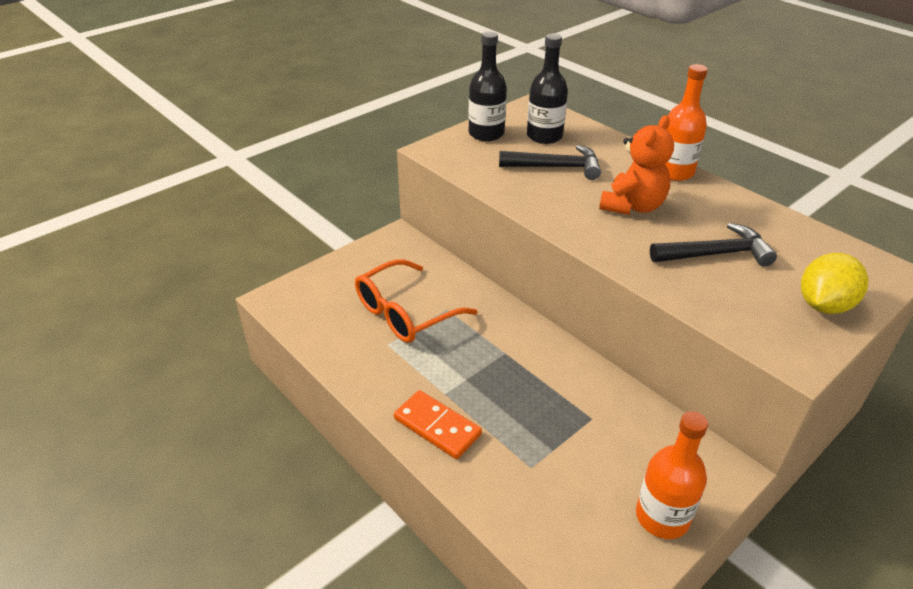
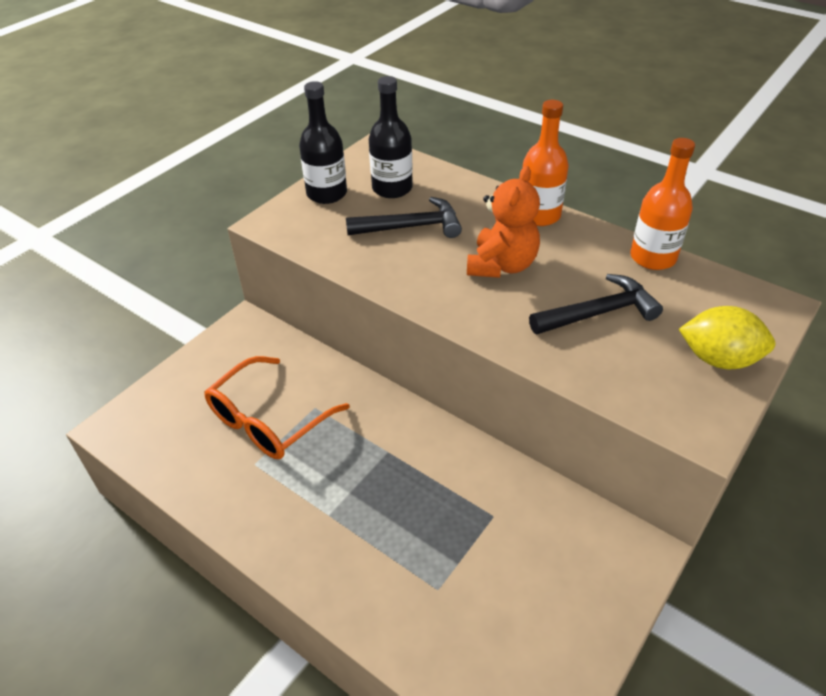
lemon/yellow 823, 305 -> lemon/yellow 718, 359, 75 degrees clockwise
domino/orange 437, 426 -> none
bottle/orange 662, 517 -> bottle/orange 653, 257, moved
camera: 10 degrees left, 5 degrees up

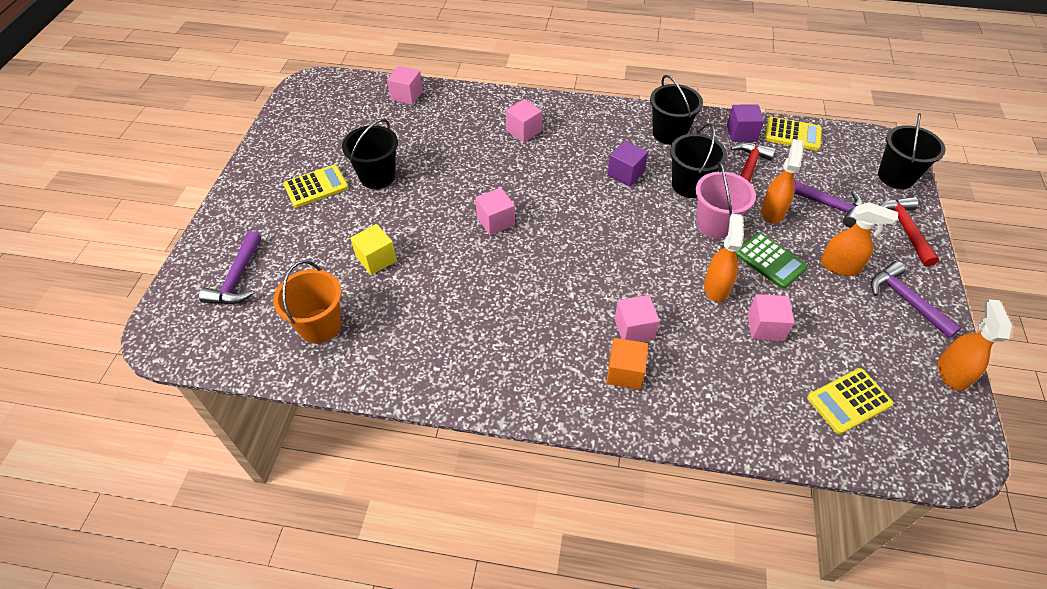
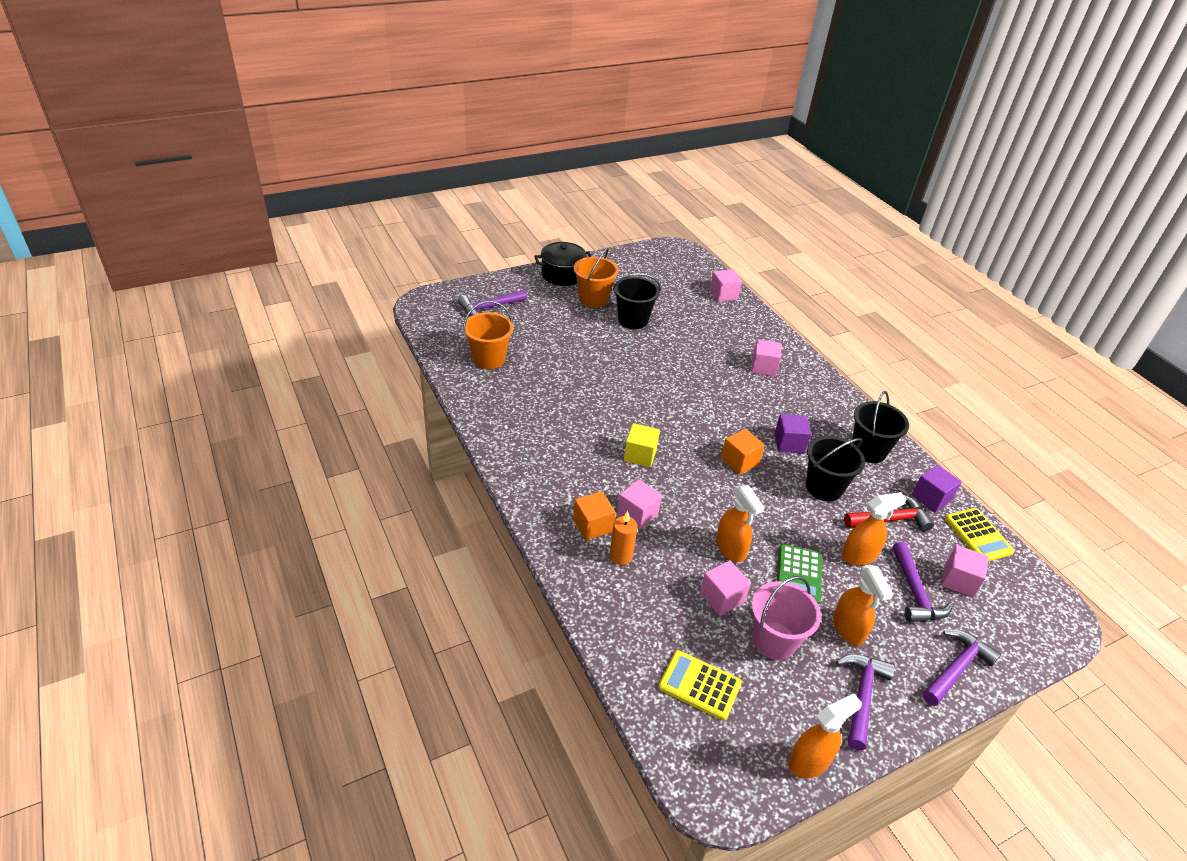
bucket/black 896, 176 -> none
bucket/pink 715, 224 -> bucket/pink 774, 640, moved
calculator/yellow 316, 186 -> bucket/orange 593, 299
cube/pink 495, 221 -> cube/pink 959, 580, moved
hammer/red 904, 229 -> hammer/purple 956, 667
spray bottle/orange 716, 287 -> spray bottle/orange 730, 548, 90 degrees clockwise
cube/yellow 376, 259 -> cube/yellow 640, 455, moved
none -> pot/black 562, 275
none -> cube/orange 739, 461
none -> candle/orange 621, 556
camera: 50 degrees right, 10 degrees down

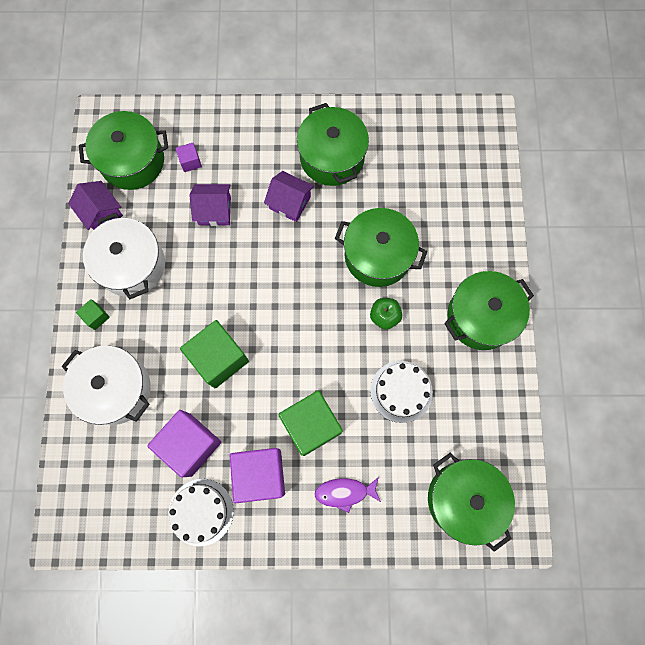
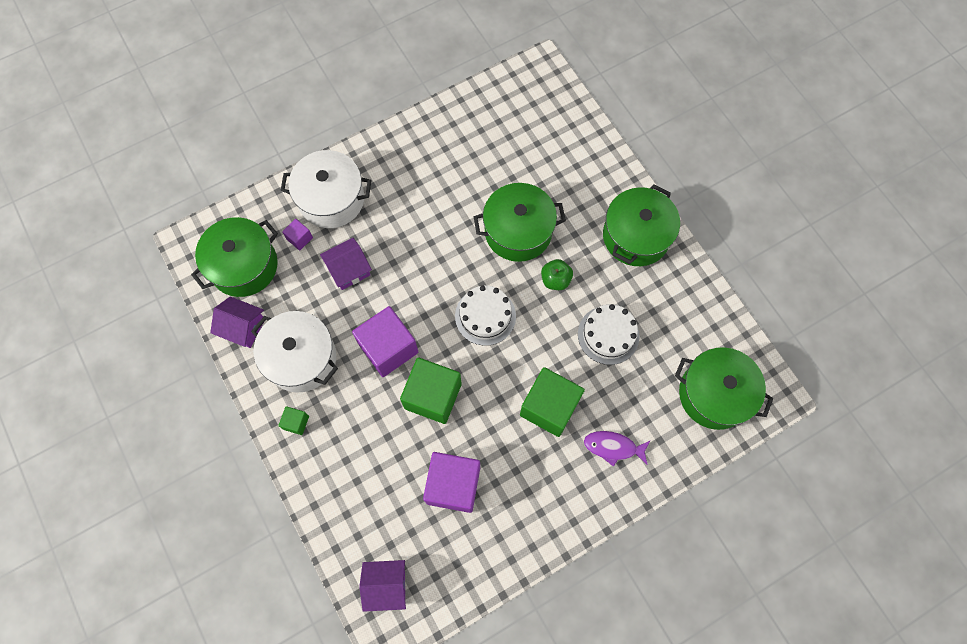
pot/green 332, 157 -> none
house/purple 290, 202 -> house/purple 386, 585, moved
pot/white 116, 389 -> pot/white 331, 199, moved
cube/purple 260, 474 -> cube/purple 388, 348, moved
fish/purple 344, 492 -> fish/purple 613, 447, 45 degrees clockwise
cake/white 201, 512 -> cake/white 485, 316, moved
camera: 30 degrees left, 5 degrees down

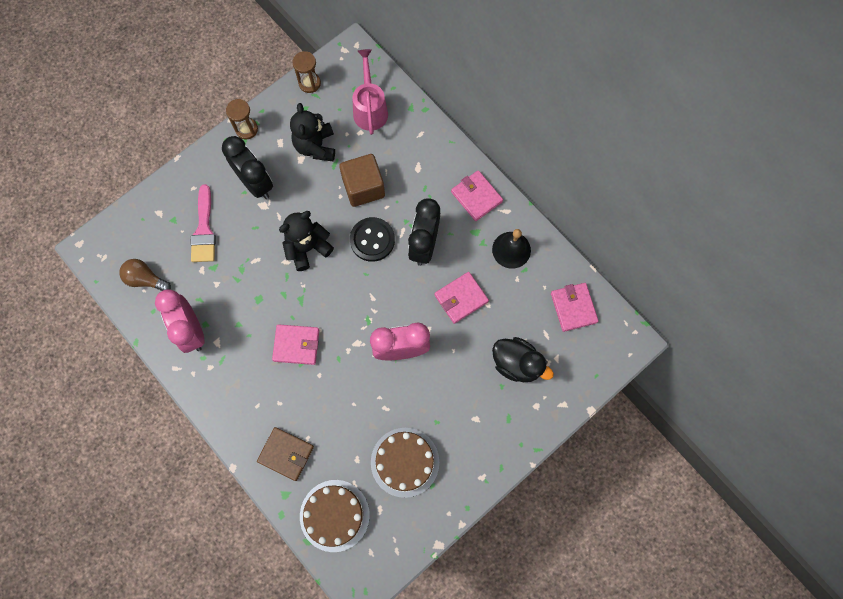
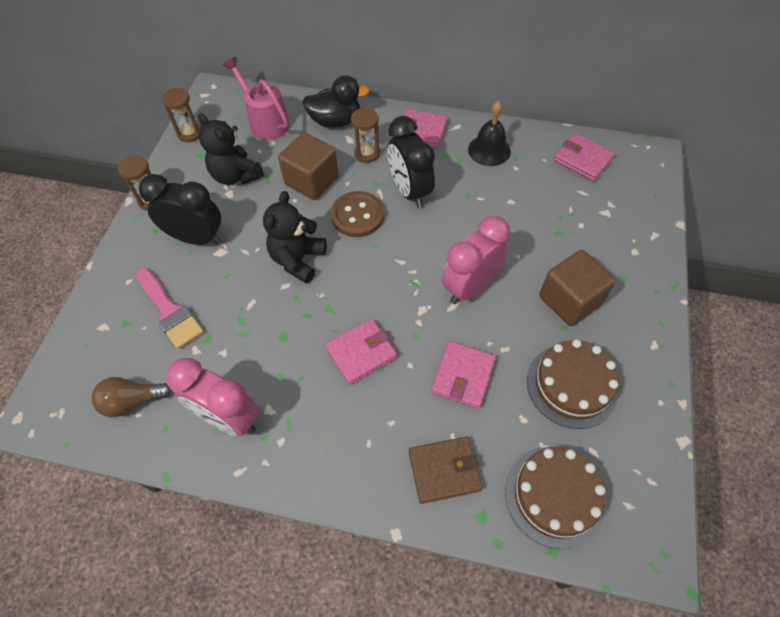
button/black 372, 240 -> button/brown 357, 215
wallet/pink 461, 298 -> wallet/pink 463, 376, moved
duck/black 517, 364 -> duck/black 335, 121, moved
none -> hourglass/brown 367, 153
none -> cube/brown 569, 300
camera: 35 degrees left, 15 degrees down

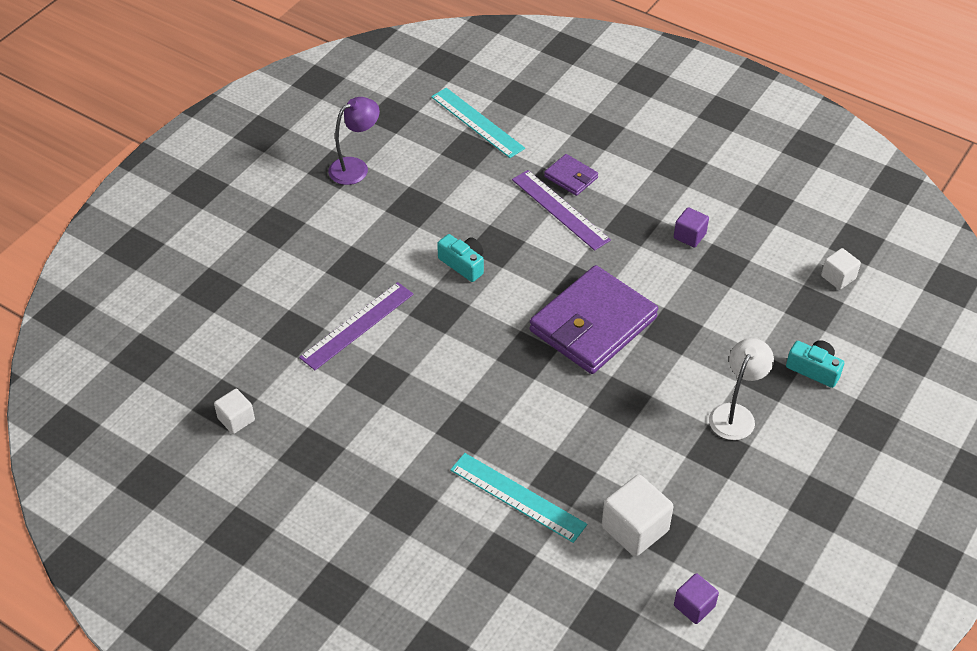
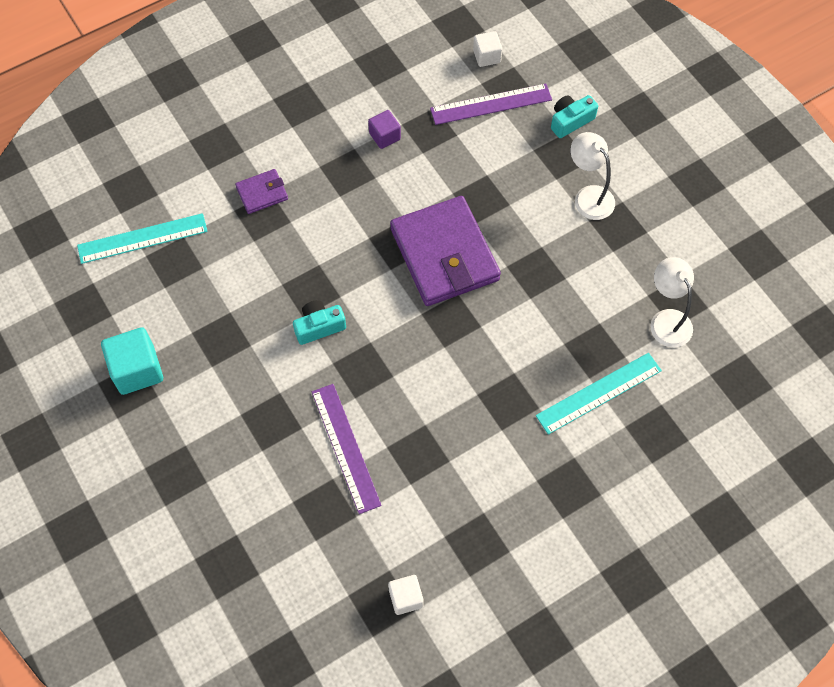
lamp/purple 355, 167 -> cube/turquoise 137, 370
ruler/purple 560, 210 -> ruler/purple 491, 104, moved
cube/white 635, 529 -> lamp/white 666, 320
cube/purple 694, 606 -> none
camera: 65 degrees left, 15 degrees up

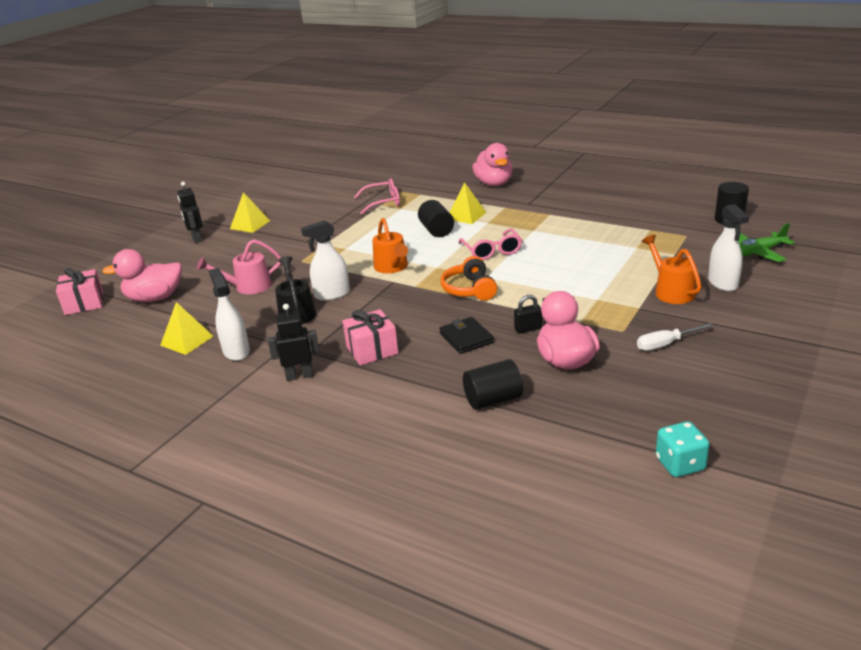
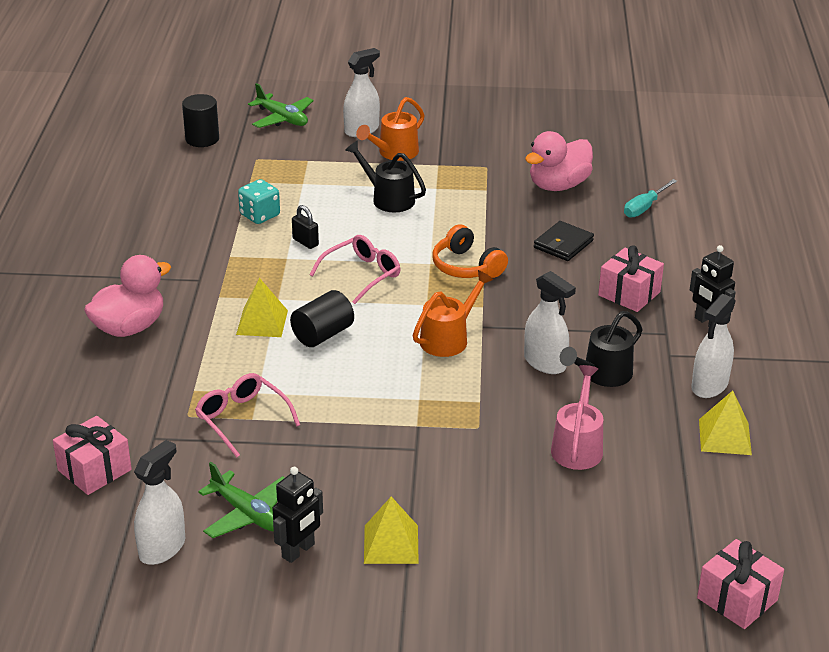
robot/black 196, 239 -> robot/black 298, 551, moved
watering can/pink 247, 287 -> watering can/pink 577, 446, 120 degrees counterclockwise
duck/pink 154, 298 -> none
headphones/orange 470, 289 -> headphones/orange 466, 266, 90 degrees clockwise
padlock/black 528, 329 -> padlock/black 305, 242, moved
screwdriver/white 665, 344 -> none
cylinder/black 493, 400 -> screwdriver/turquoise 644, 207
dice/turquoise 680, 464 -> dice/turquoise 260, 215, moved
none -> watering can/black 388, 198
none -> gift/pink 94, 470
none -> spray bottle/white 162, 548
none -> plane/green 247, 513
camera: 120 degrees left, 5 degrees up

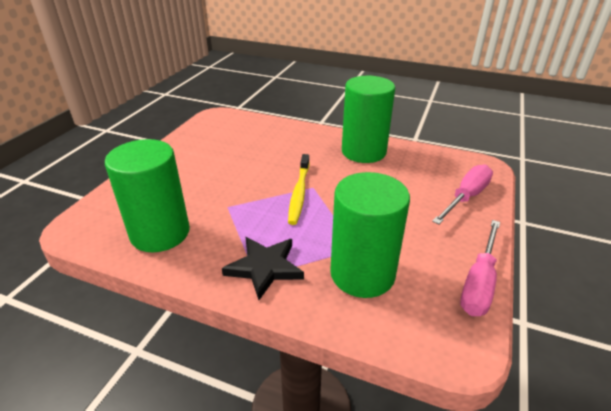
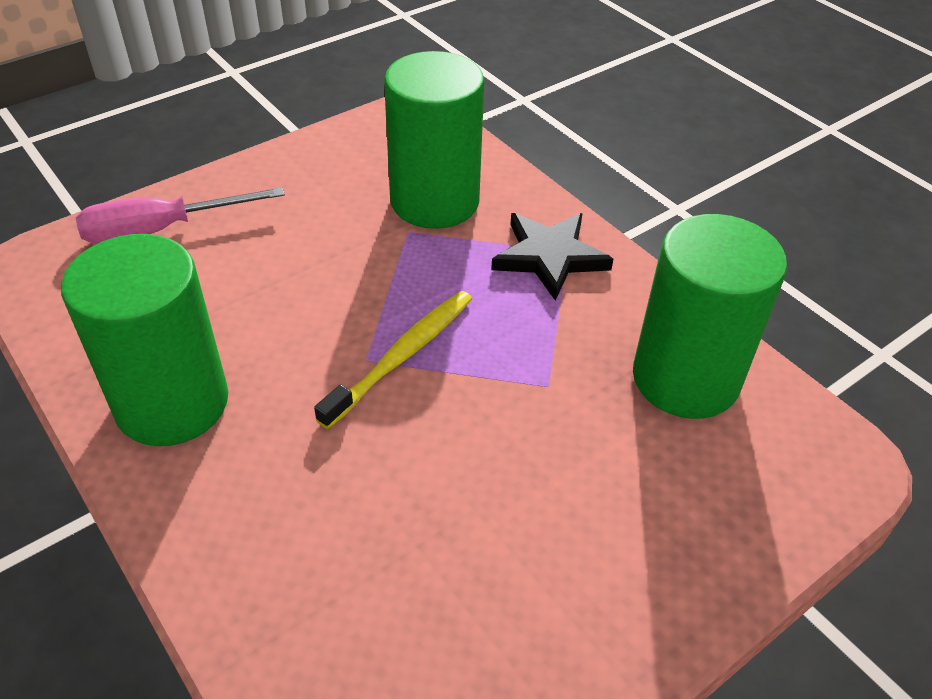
screwdriver/pink 479, 282 -> none
camera: 150 degrees left, 10 degrees up

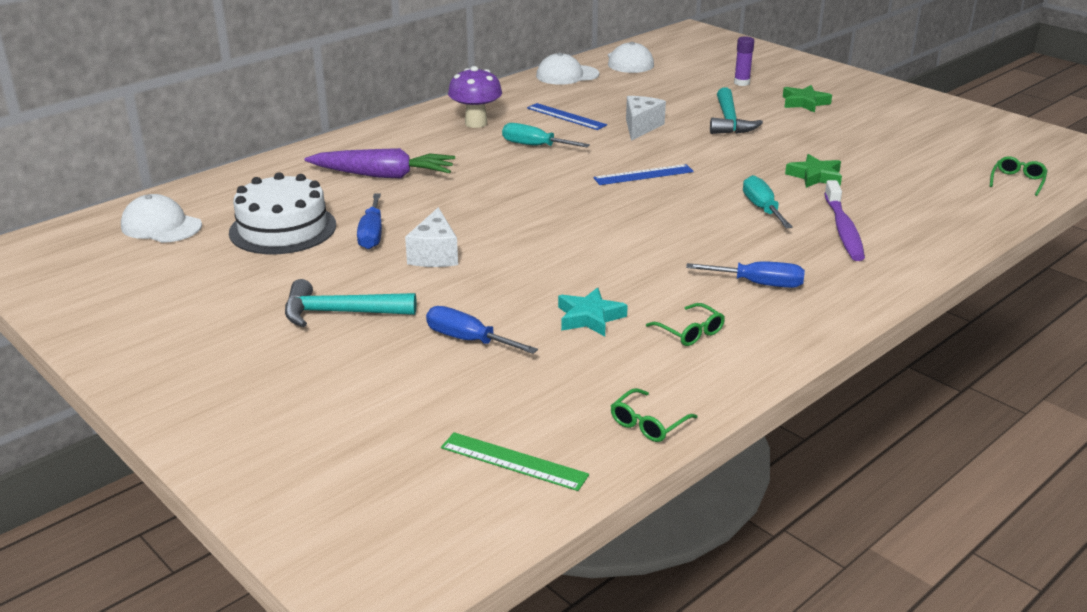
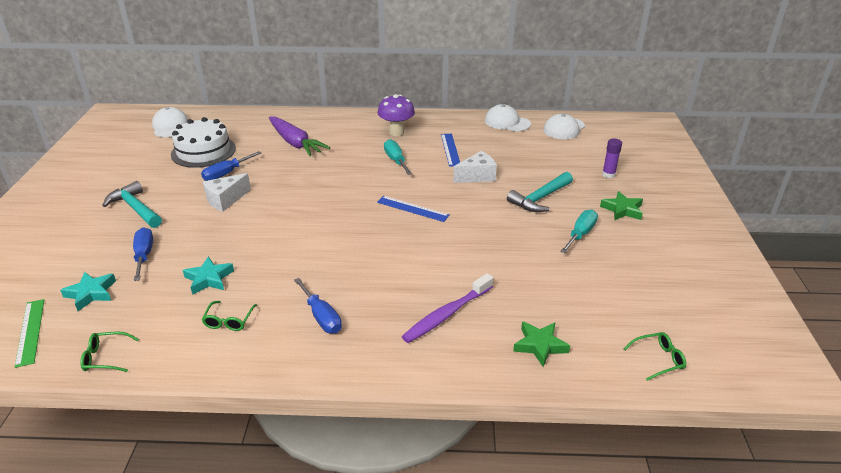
star/green 815, 176 -> star/green 540, 345, moved
screwdriver/turquoise 762, 208 -> screwdriver/turquoise 580, 234, moved
none -> star/turquoise 91, 293
camera: 45 degrees right, 5 degrees up

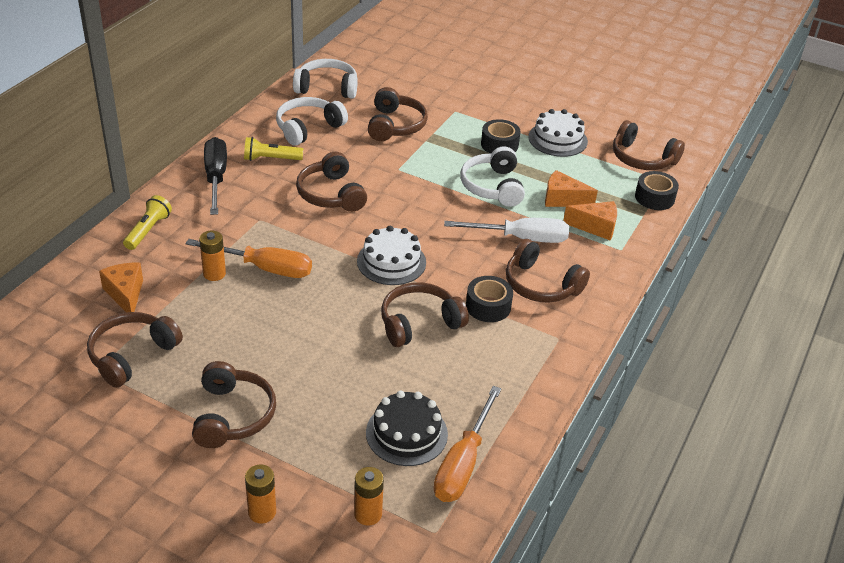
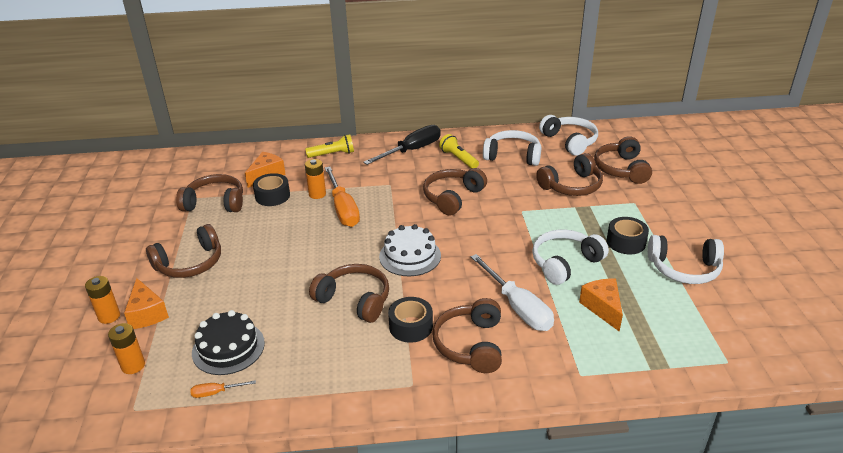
cake/white 557, 139 -> headphones/white 684, 269
headphones/brown 642, 158 -> headphones/brown 621, 169, moved
tape/black 654, 198 -> tape/black 272, 196, moved
cheese/orange 595, 227 -> cheese/orange 147, 314, moved
screwdriver/orange 463, 463 -> screwdriver/orange 216, 392, x0.45
camera: 60 degrees right, 5 degrees down

